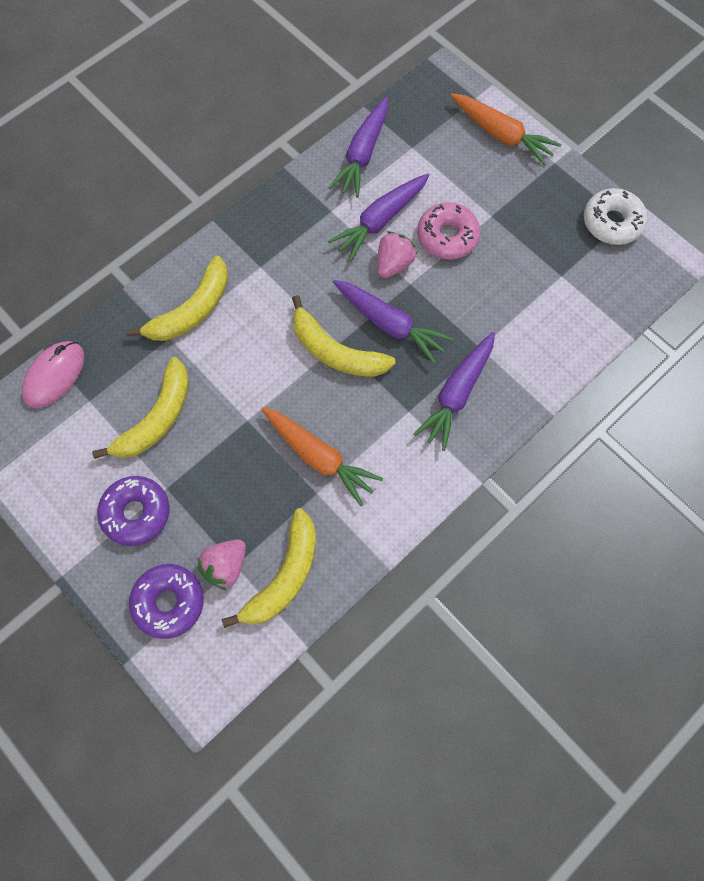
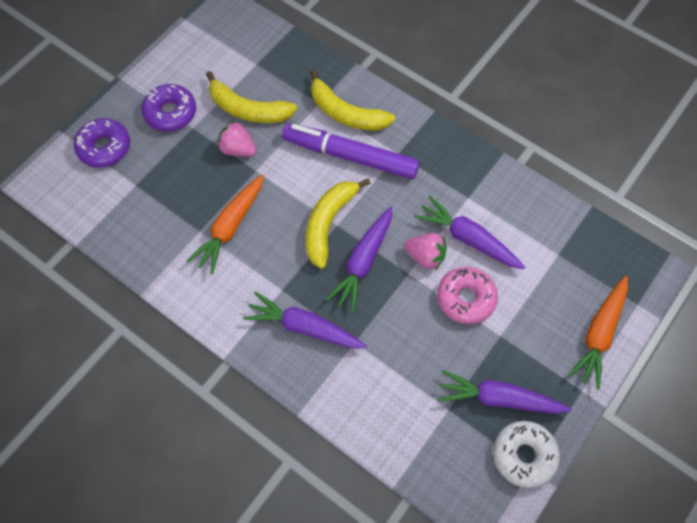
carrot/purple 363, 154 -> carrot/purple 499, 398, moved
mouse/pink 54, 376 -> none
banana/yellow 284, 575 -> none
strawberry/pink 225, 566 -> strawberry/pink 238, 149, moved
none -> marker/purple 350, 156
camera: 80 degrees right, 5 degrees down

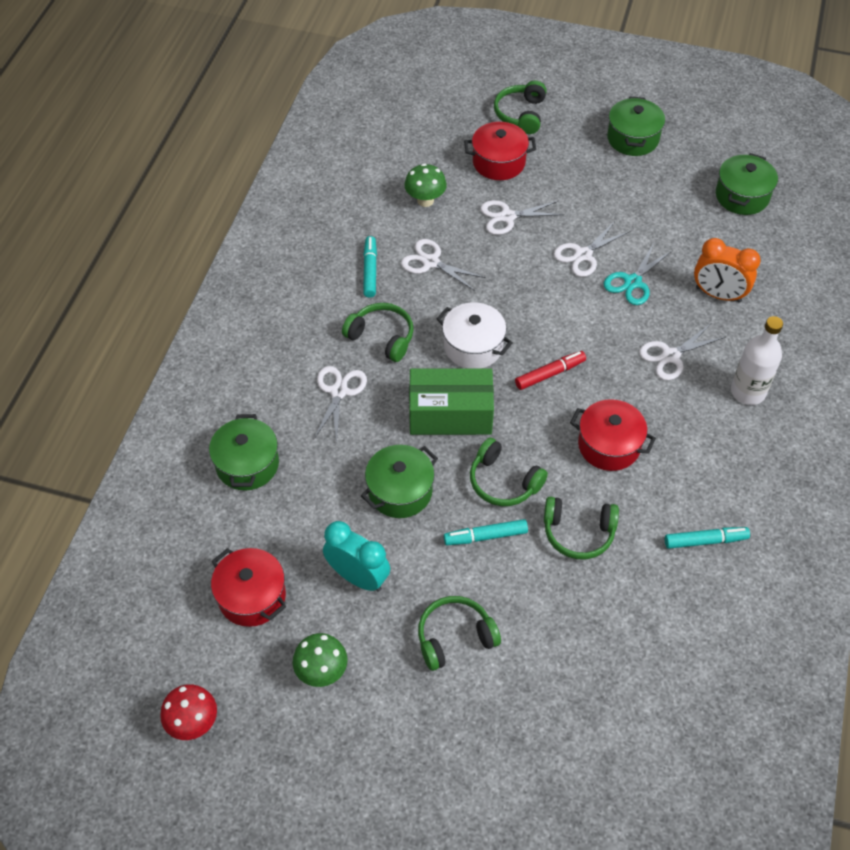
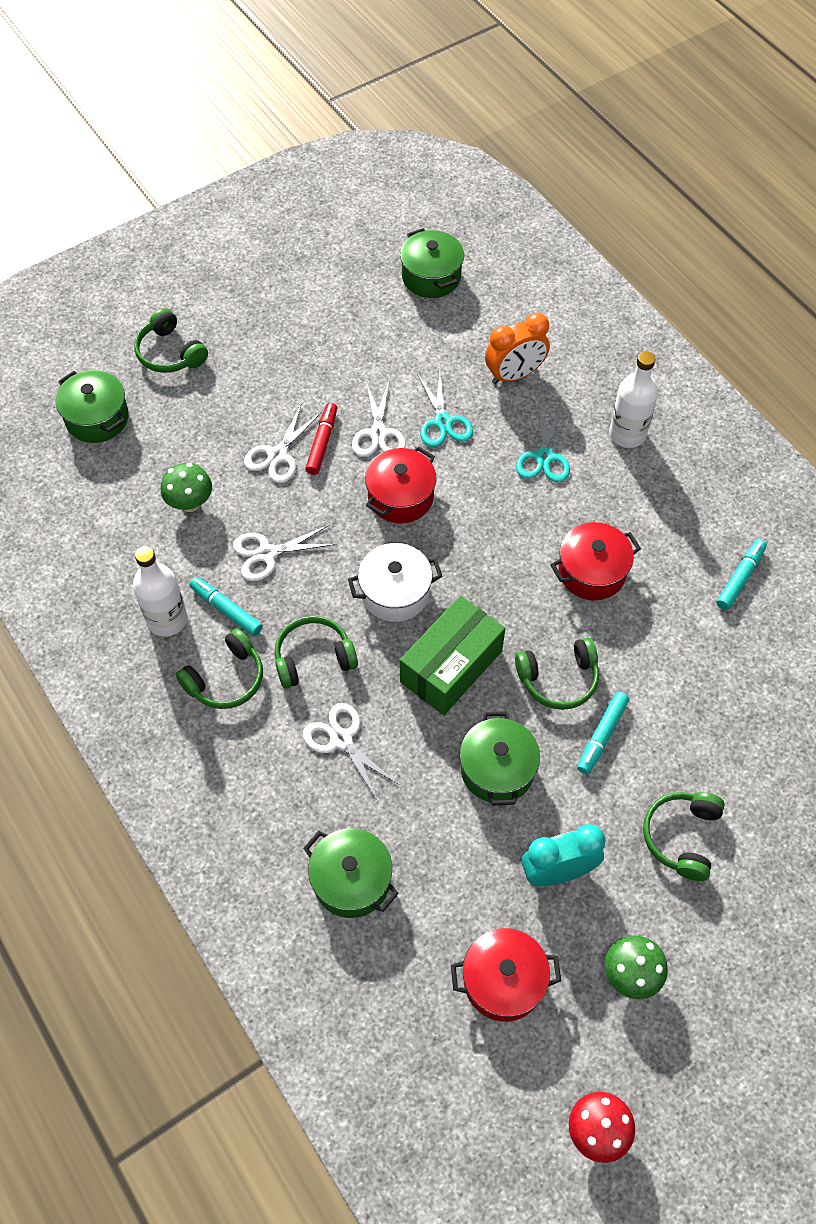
pot/green 632, 138 -> pot/green 97, 418, moved
pot/red 498, 162 -> pot/red 400, 497, moved
scissors/white 670, 356 -> scissors/turquoise 543, 457
marker/red 550, 374 -> marker/red 322, 443, moved
headphones/green 578, 533 -> headphones/green 226, 679, moved
none -> bottle/white 167, 620
camera: 50 degrees left, 5 degrees up

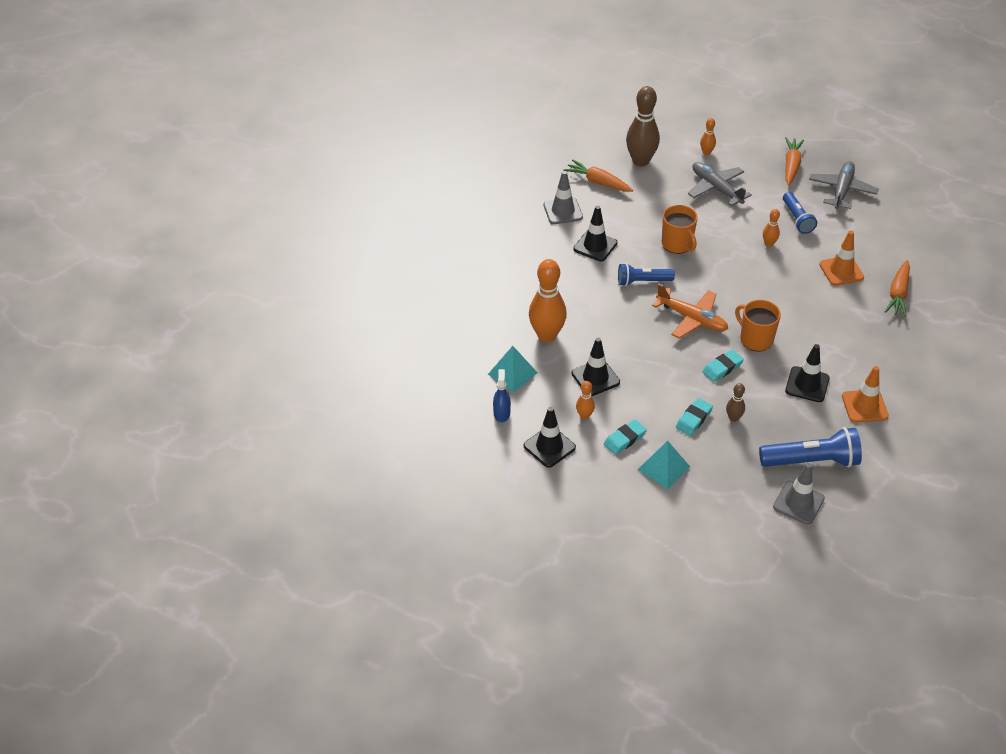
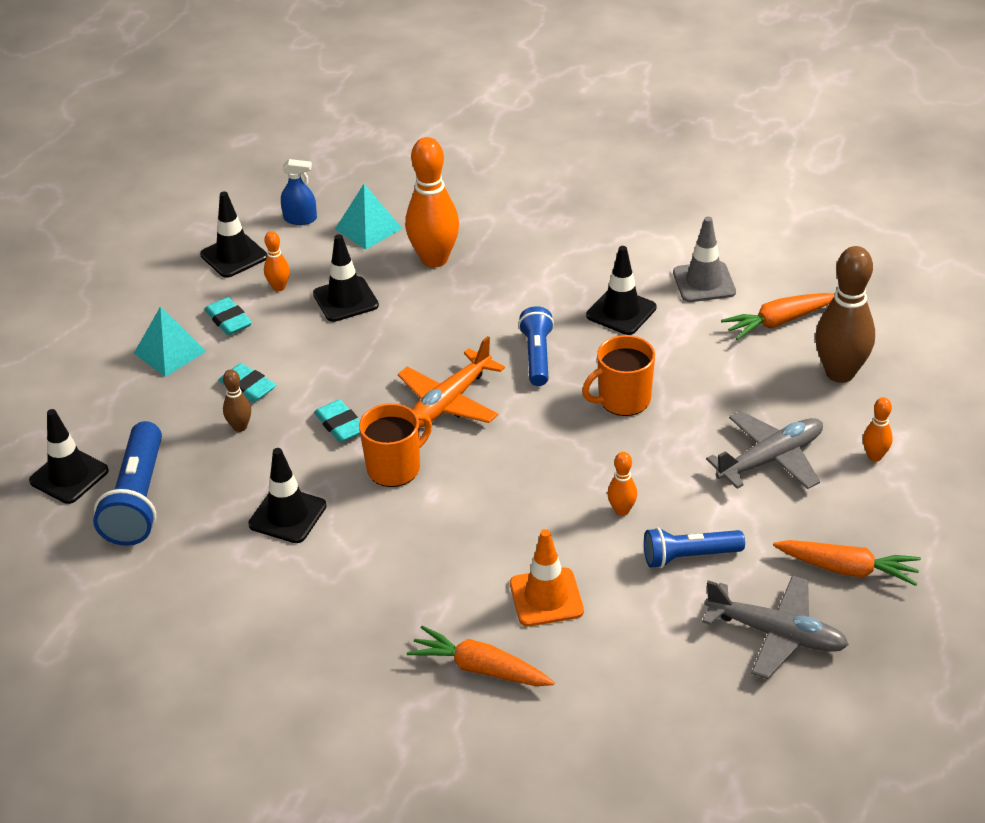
carrot/orange 598, 182 -> carrot/orange 778, 322, 150 degrees counterclockwise
traffic cone/orange 864, 406 -> none
traffic cone/grey 798, 502 -> traffic cone/black 69, 476
camera: 95 degrees right, 5 degrees down

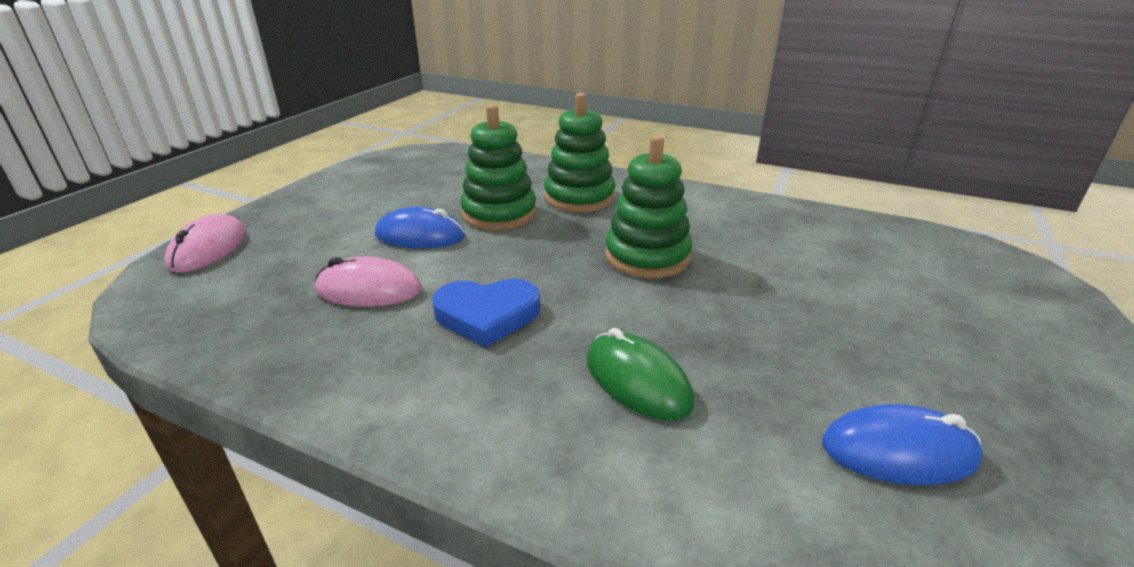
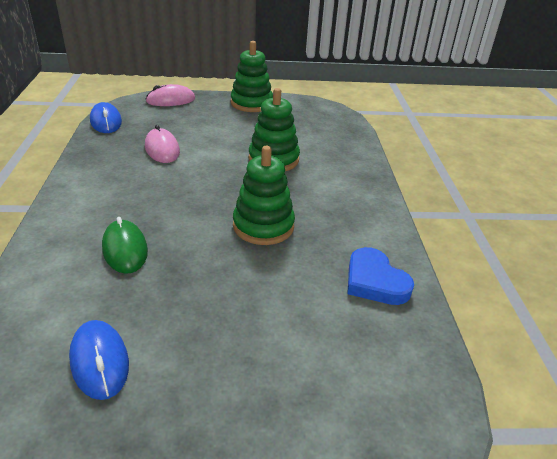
stacking toy/green 579, 197 -> stacking toy/green 251, 103, moved
mouse/blue 420, 236 -> mouse/blue 106, 121, moved
heart/blue 487, 315 -> heart/blue 375, 281, moved
mouse/green 637, 381 -> mouse/green 125, 249, 45 degrees counterclockwise
camera: 60 degrees right, 5 degrees up

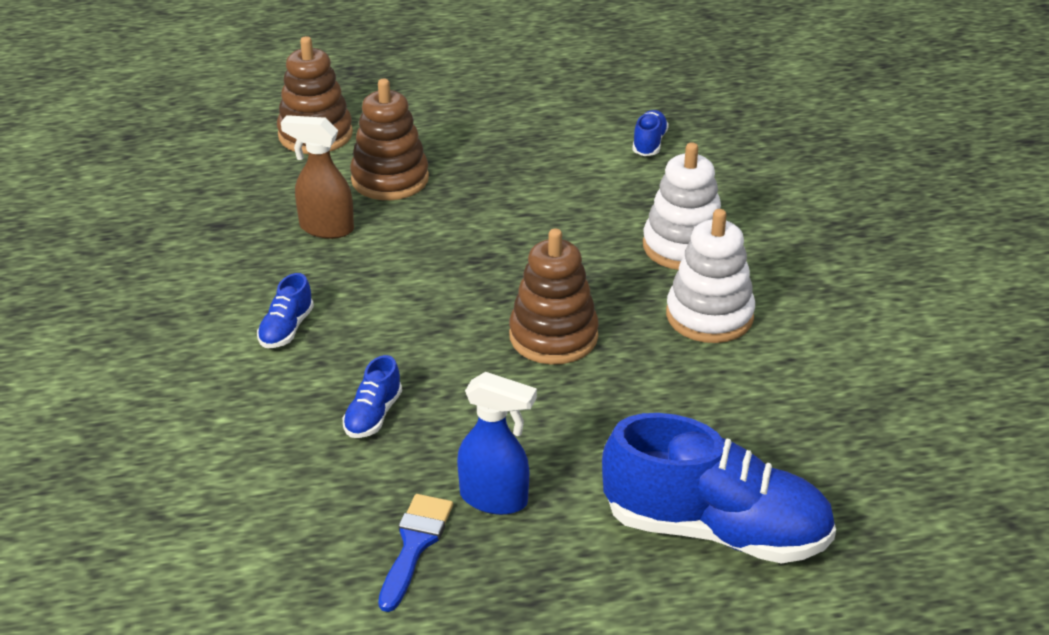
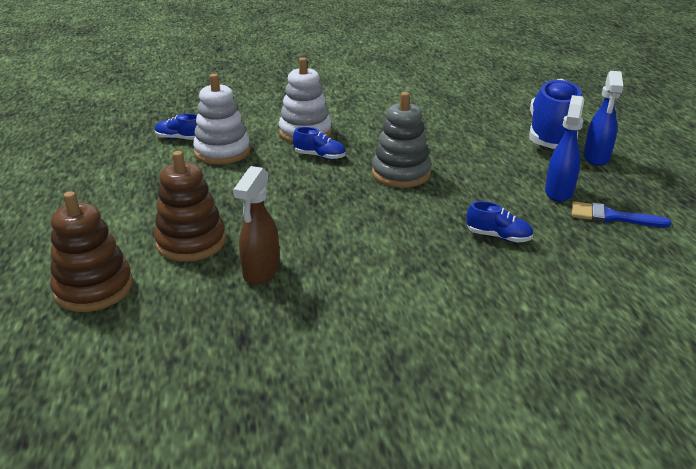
stacking toy/white 709, 316 -> stacking toy/white 222, 152, moved
stacking toy/brown 553, 336 -> stacking toy/grey 401, 173
shoe/blue 286, 329 -> shoe/blue 320, 156, moved
none -> spray bottle/blue 596, 158
camera: 90 degrees left, 5 degrees down

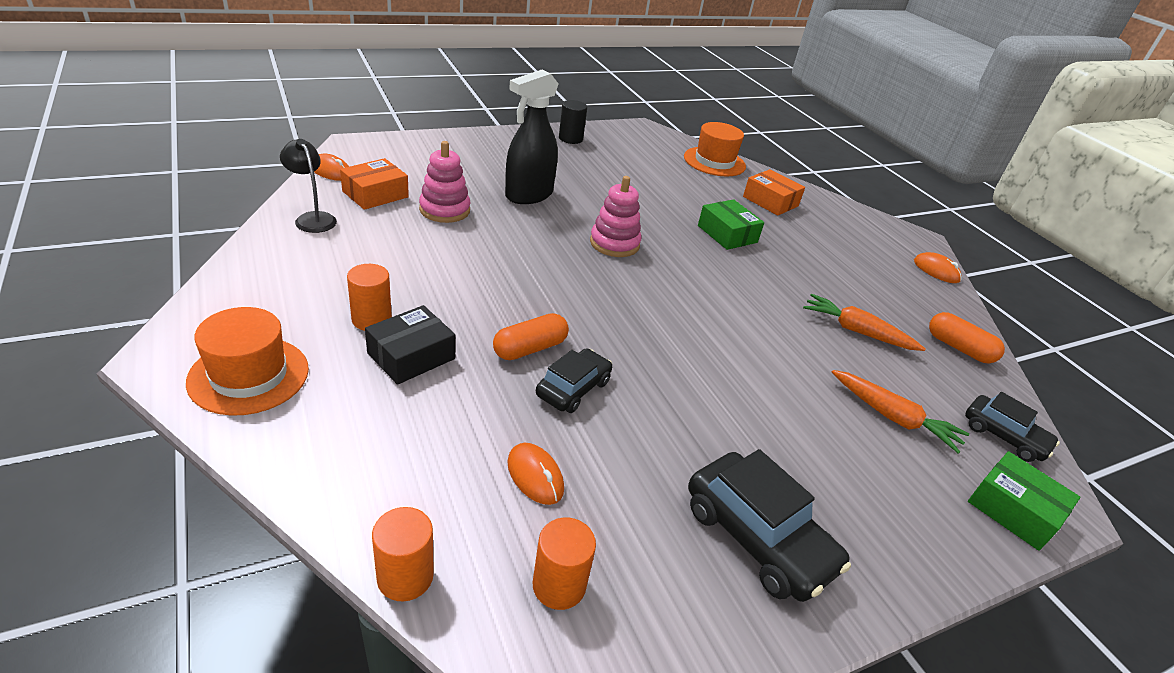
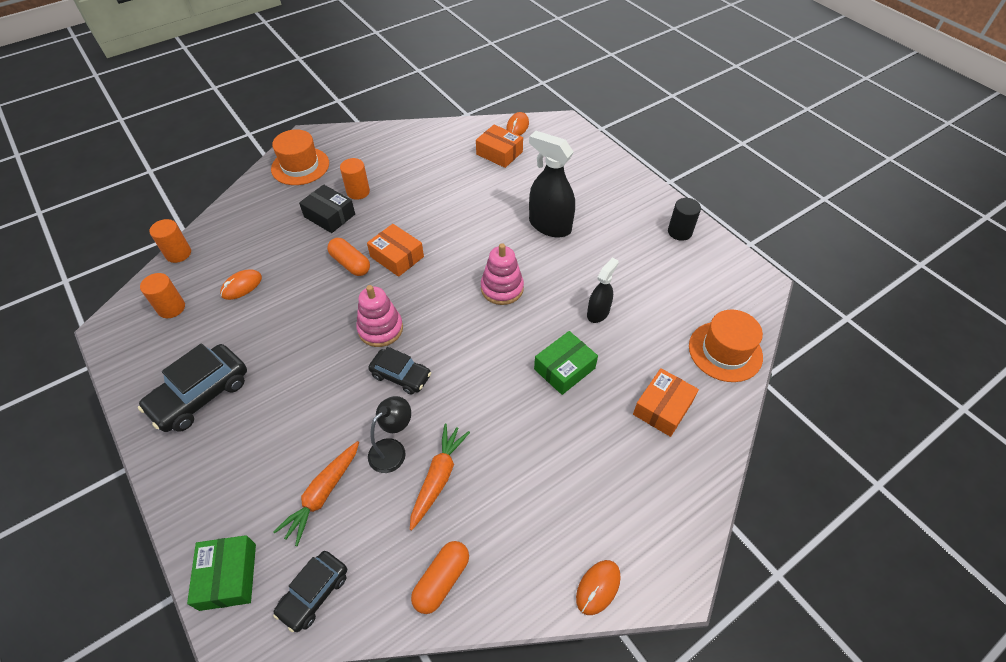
lamp/black 312, 218 -> lamp/black 393, 449, moved
stacking toy/pink 444, 210 -> stacking toy/pink 380, 329, moved
car/black 573, 388 -> car/black 401, 375, moved
box/green 1013, 510 -> box/green 228, 576, 45 degrees counterclockwise
none -> box/orange 397, 256
none -> spray bottle/black 598, 313
camera: 85 degrees right, 15 degrees up

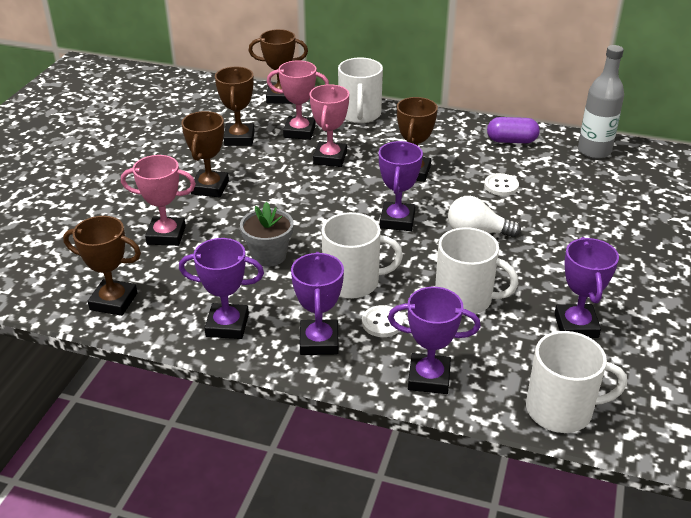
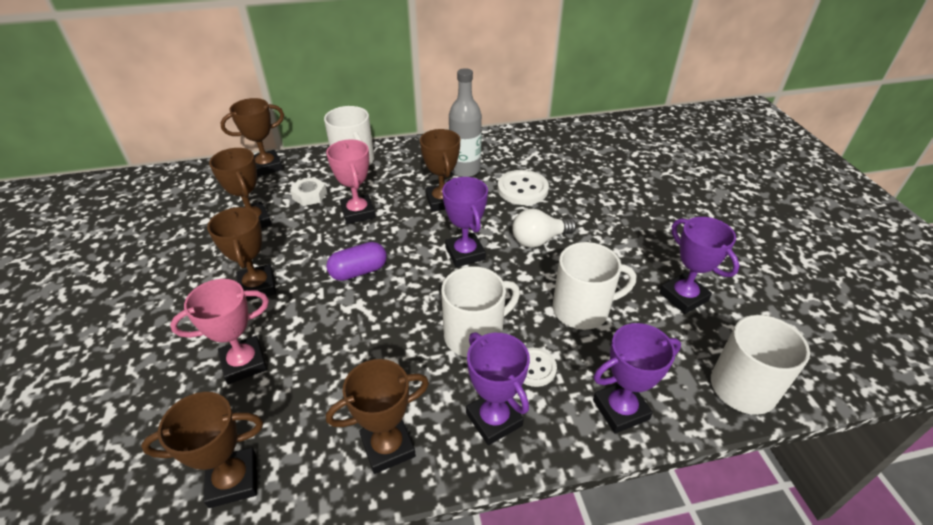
bottle/grey 594, 151 -> bottle/grey 465, 170, moved
trophy/pink 299, 132 -> nut/white 309, 195
capsule/purple 511, 141 -> capsule/purple 359, 271, moved
button/white 501, 186 -> button/white 522, 189, x1.63
flower pot/grey 269, 255 -> none
trophy/purple 227, 325 -> trophy/brown 388, 447
camera: 30 degrees left, 5 degrees up

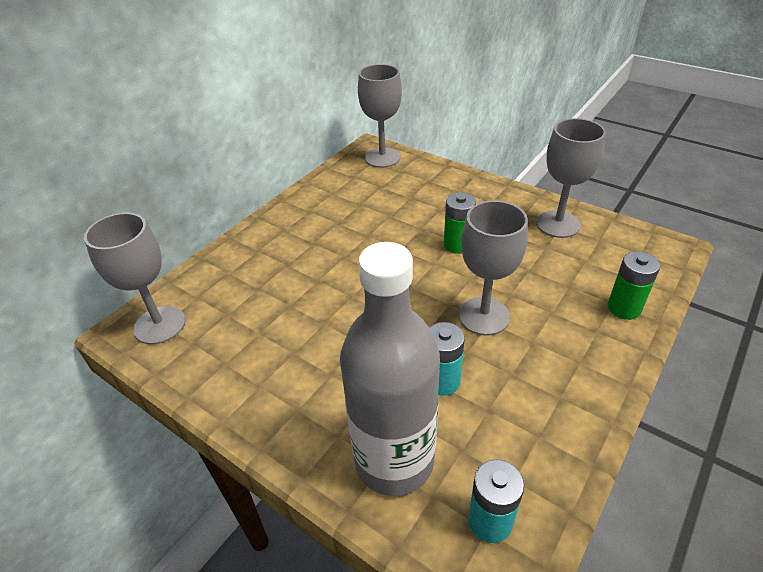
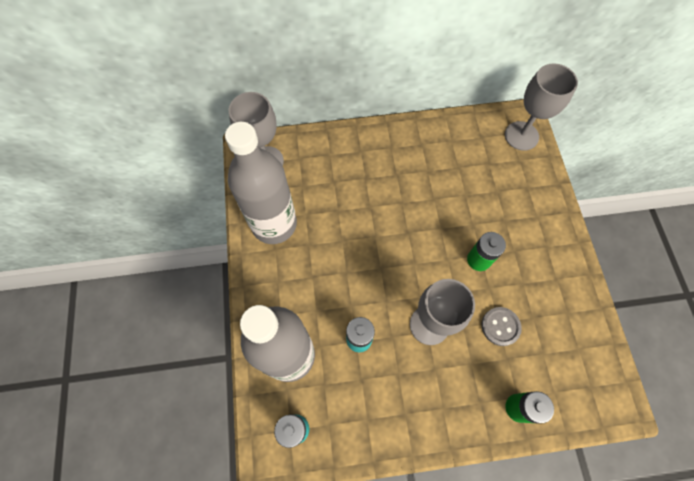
goblet/grey 558, 224 -> none
none -> bottle/grey 274, 224
none -> button/grey 500, 326
camera: 45 degrees right, 25 degrees up

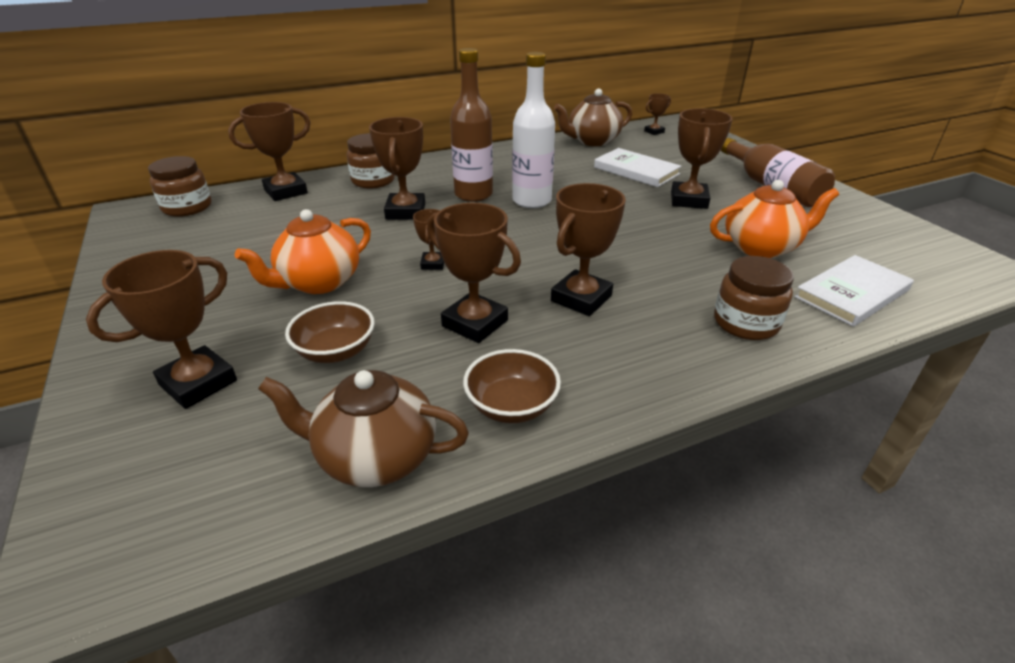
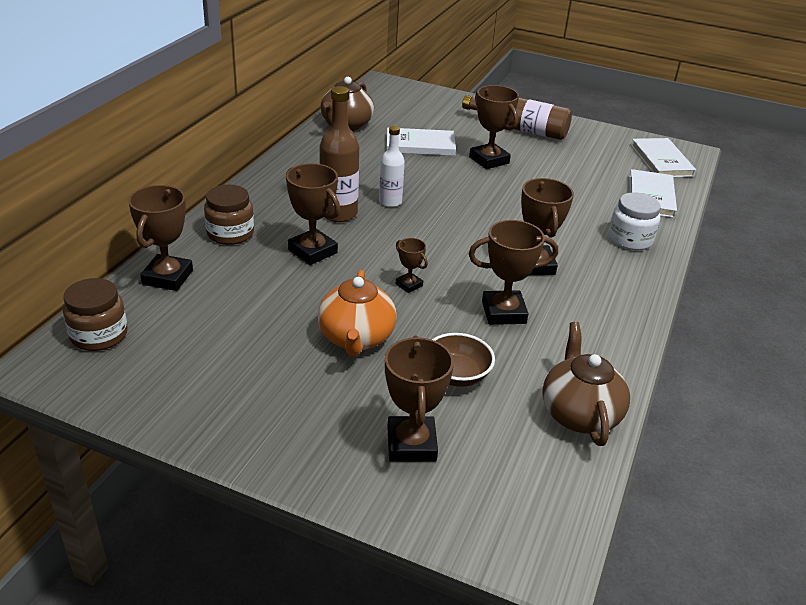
bottle/white 532, 201 -> bottle/white 390, 202, x0.63
trophy/brown 654, 132 -> none
teapot/orange 761, 247 -> none
jar/brown 745, 323 -> jar/white 630, 239
bowl/brown 511, 406 -> none
teapot/brown 375, 456 -> teapot/brown 579, 414, 120 degrees clockwise
none -> book/white 661, 161
camera: 45 degrees left, 0 degrees up

